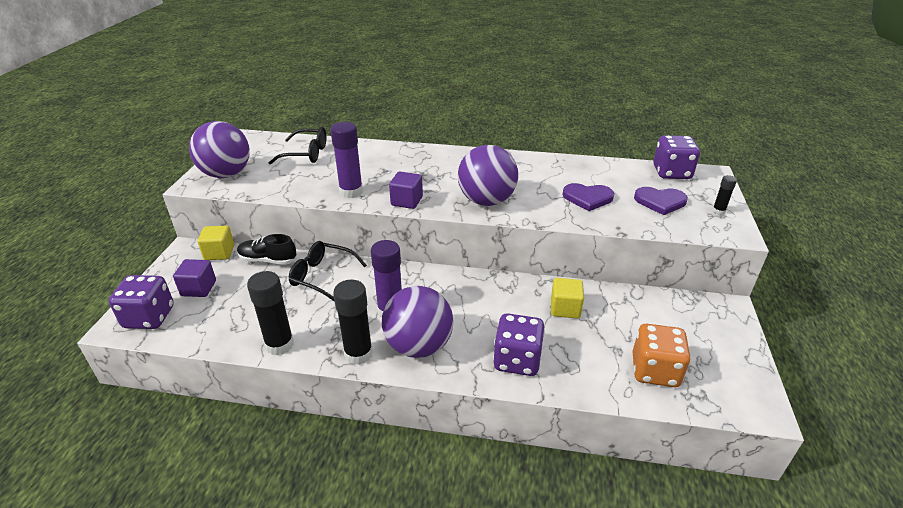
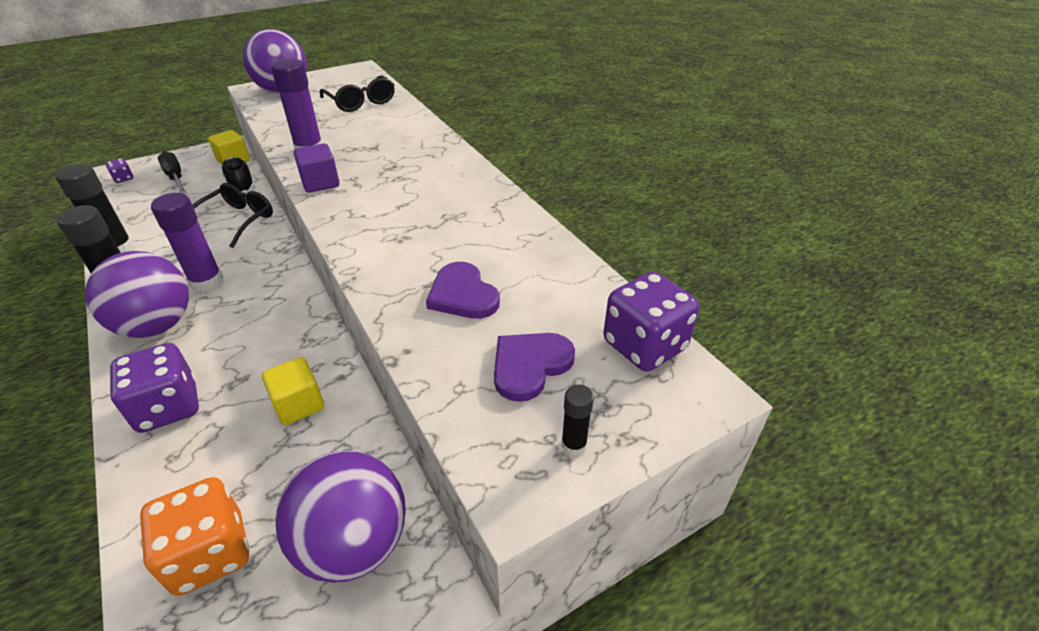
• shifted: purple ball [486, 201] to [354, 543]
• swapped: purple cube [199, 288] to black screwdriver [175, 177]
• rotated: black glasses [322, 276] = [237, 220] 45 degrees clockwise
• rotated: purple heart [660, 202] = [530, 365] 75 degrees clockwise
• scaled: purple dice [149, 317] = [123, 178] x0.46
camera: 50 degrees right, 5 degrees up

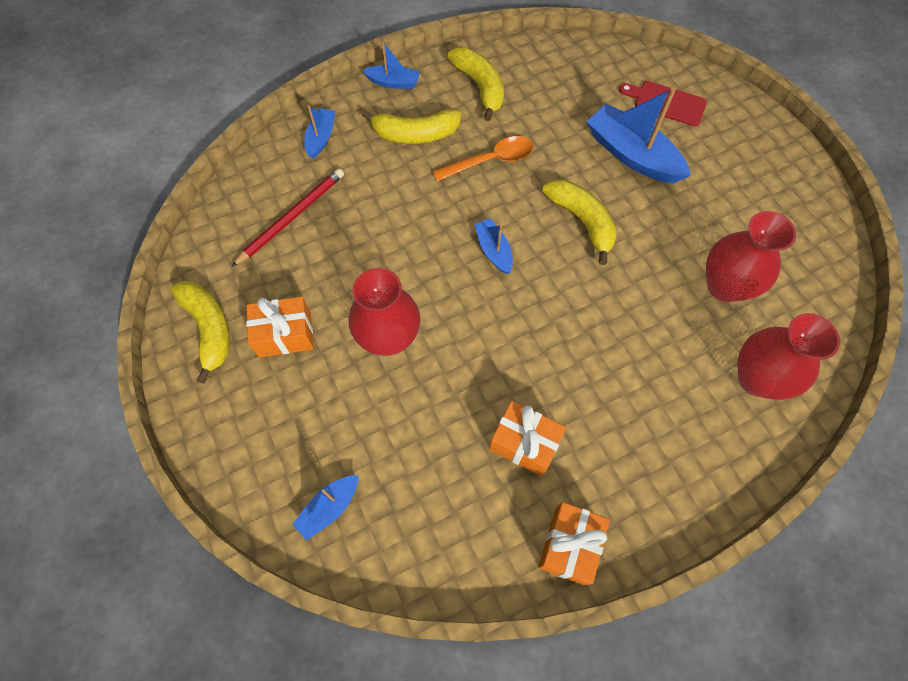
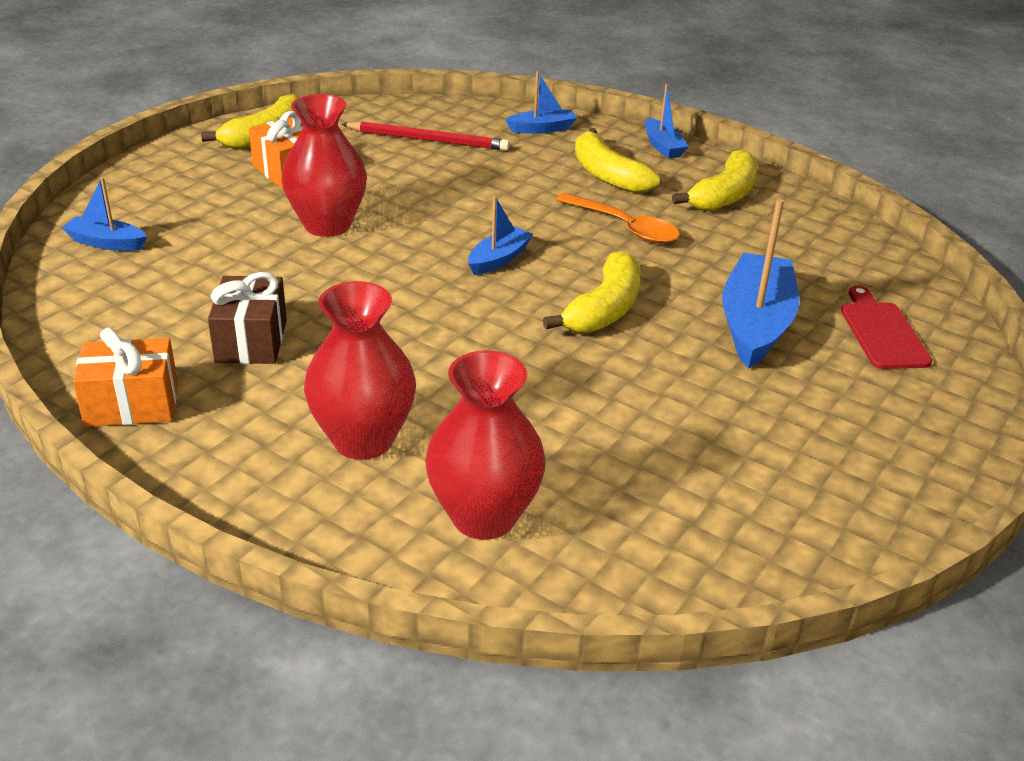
• shifted: red vase [725, 286] to [363, 440]
• repainted: orange gift [524, 443] to brown gift [251, 341]
camera: 60 degrees right, 30 degrees down

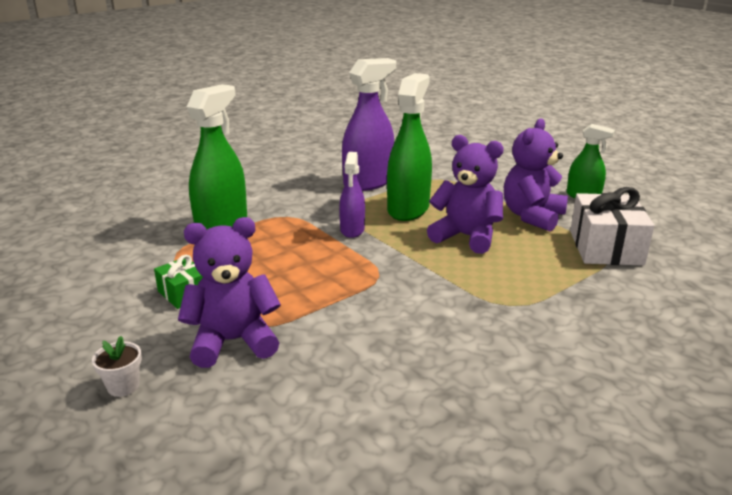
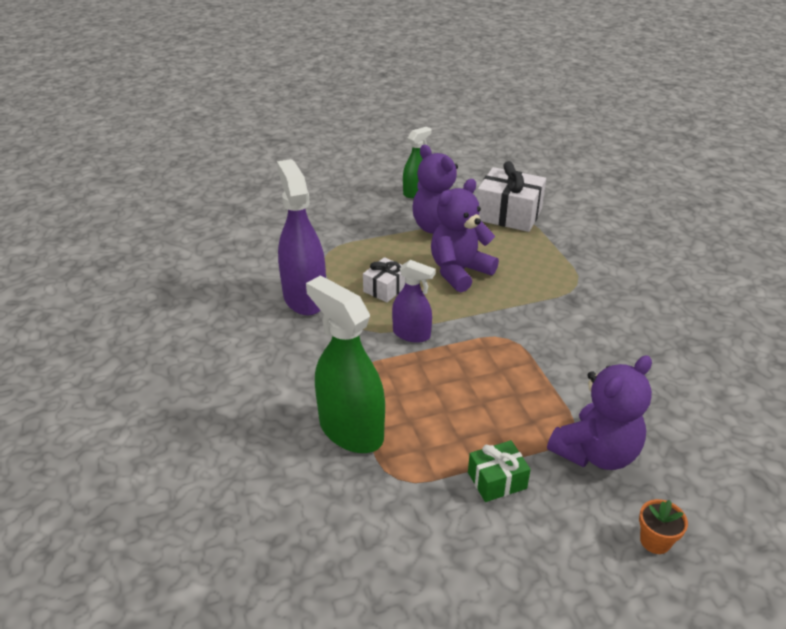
• swapped: green spray bottle [408, 209] to white gift [385, 288]
• repainted: white flower pot [123, 386] to orange flower pot [655, 541]
• rotated: purple teddy bear [233, 341] = [596, 453] 135 degrees counterclockwise
camera: 70 degrees left, 10 degrees up

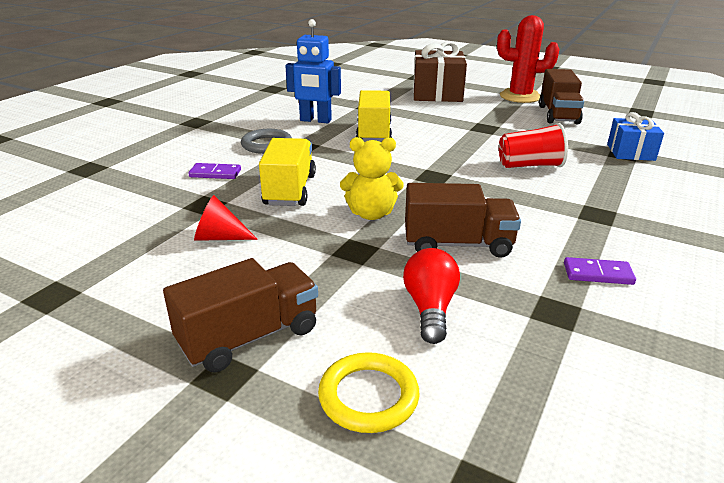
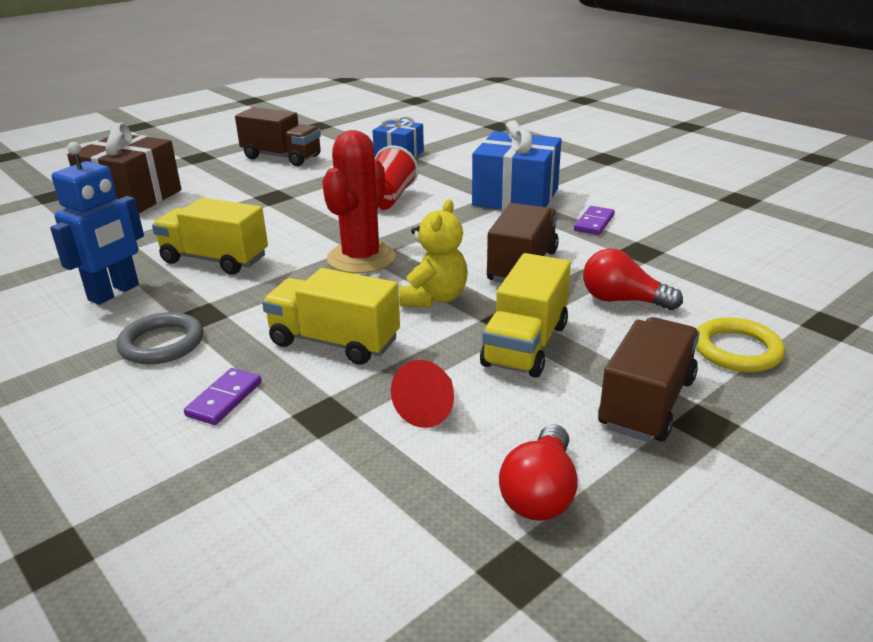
• new: blue gift [515, 197]
• new: yellow truck [525, 345]
• new: red light bulb [540, 493]
• shifted: red cactus [520, 96] to [361, 258]
• rotated: brown truck [249, 337] = [647, 403] 45 degrees clockwise
camera: 70 degrees left, 0 degrees up

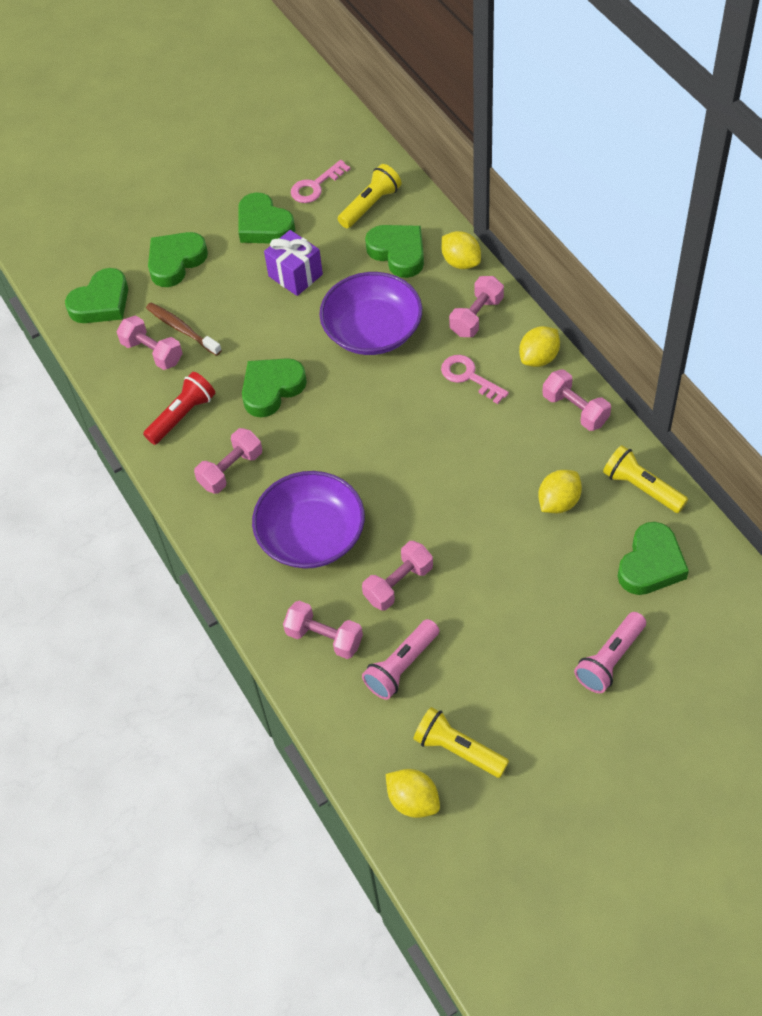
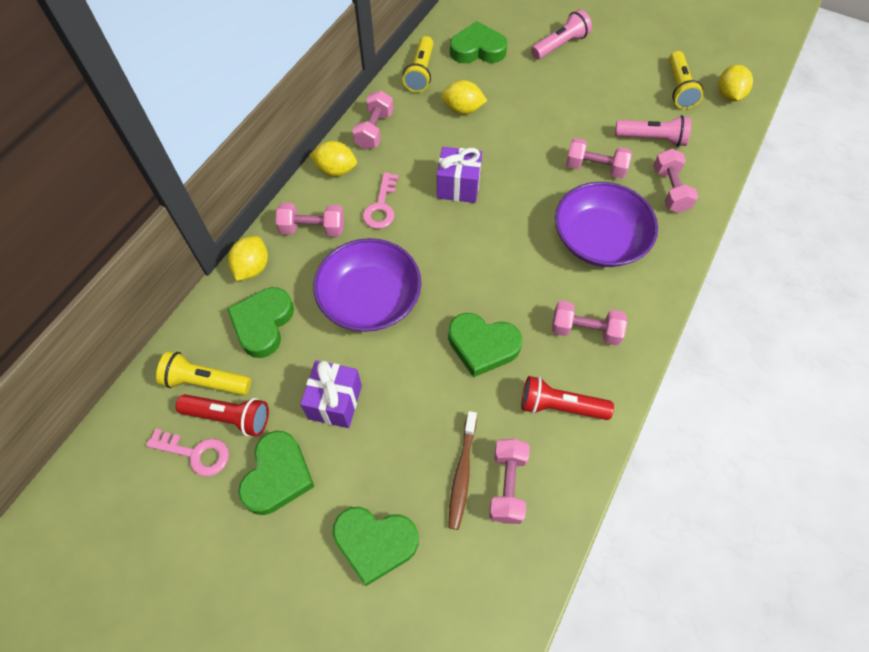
• gone: green heart [101, 302]
• new: red flashlight [229, 417]
• new: purple gift [458, 187]
• rotated: pink flashlight [610, 660] = [560, 45] 45 degrees counterclockwise
camera: 125 degrees left, 5 degrees up

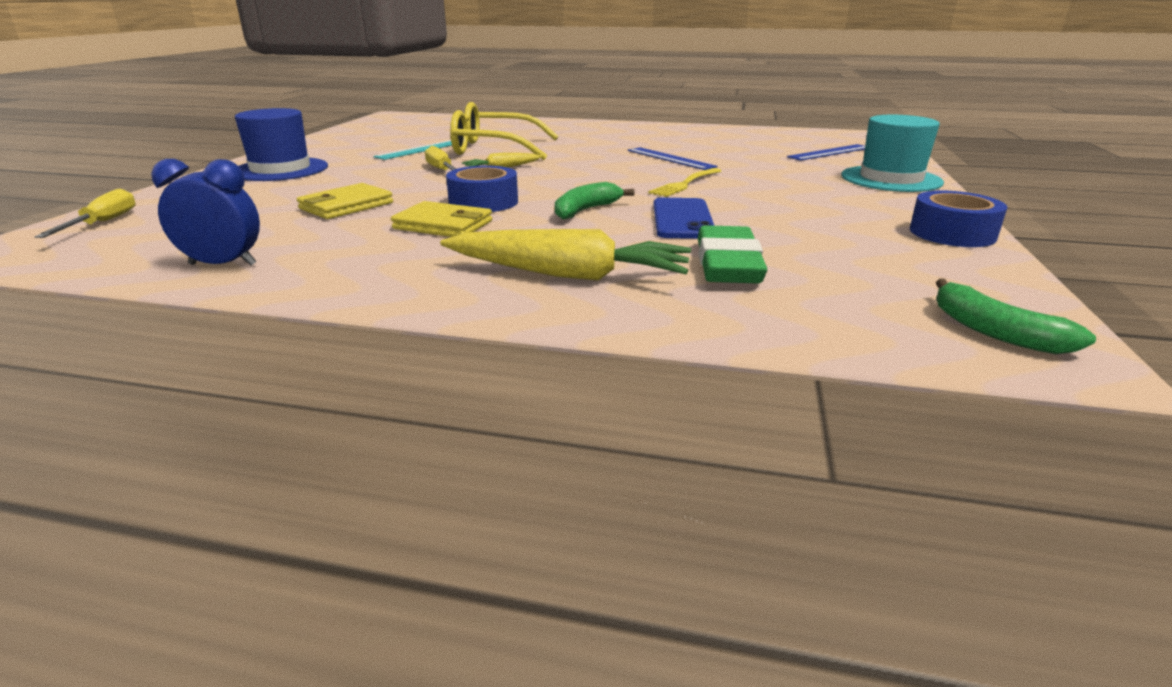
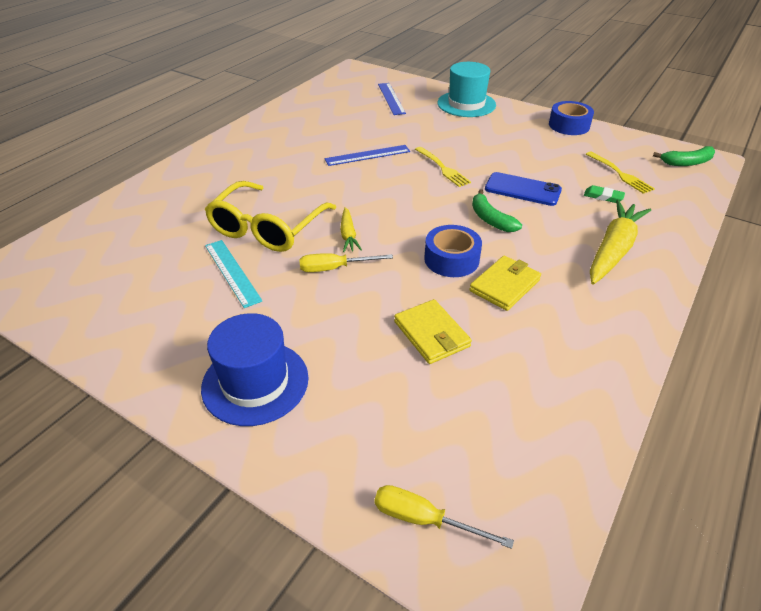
• gone: blue clock [223, 264]
• new: yellow fork [619, 174]
• scaled: green eraser [728, 264] = [603, 196] x0.50
camera: 70 degrees left, 15 degrees up

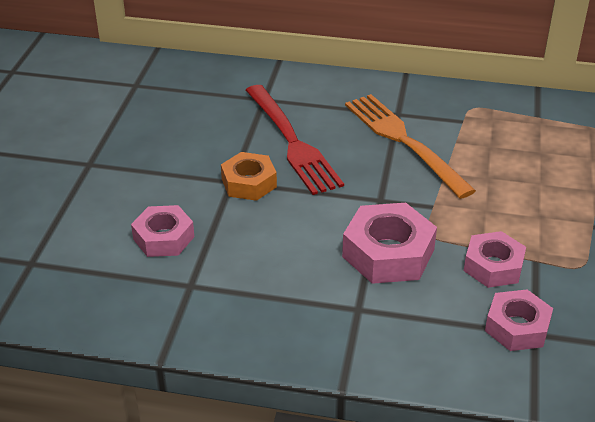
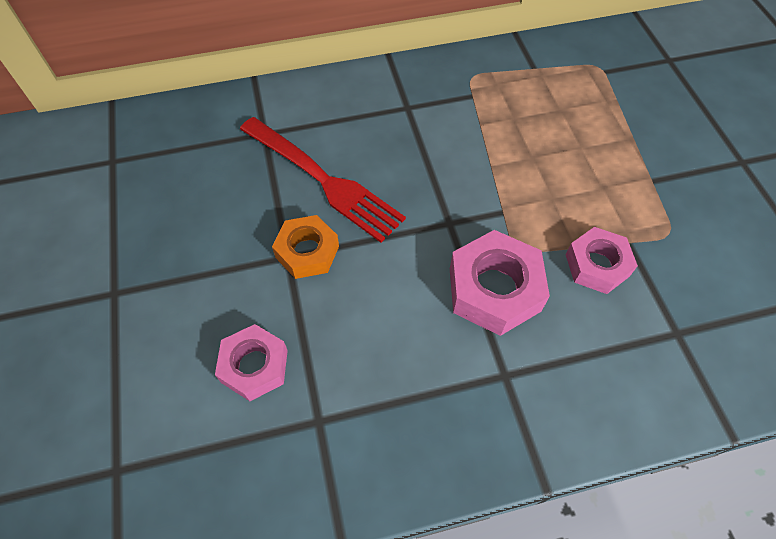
• gone: orange fork [404, 141]
• gone: pink nut [517, 327]
camera: 25 degrees left, 20 degrees up

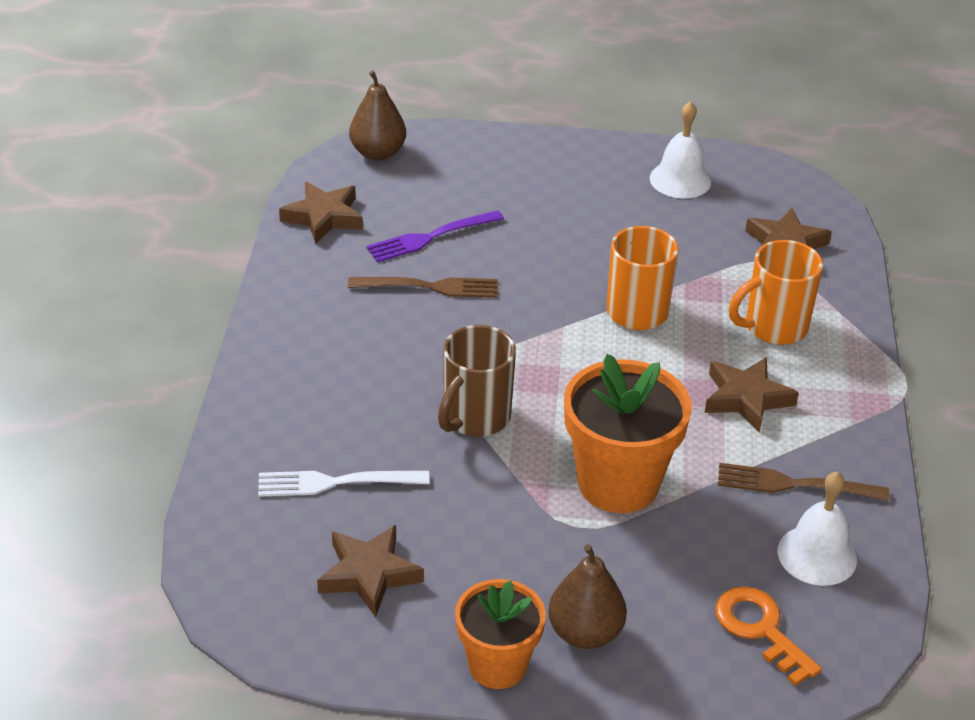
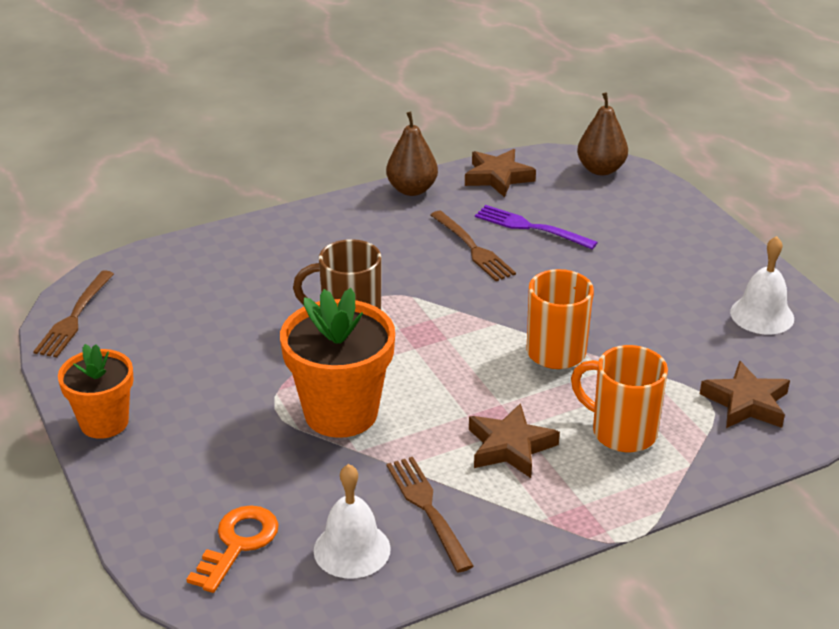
• gone: white fork [336, 482]
• gone: brown star [369, 574]
• new: brown fork [74, 317]
• shifted: brown pear [585, 633] to [412, 189]
camera: 60 degrees right, 5 degrees down

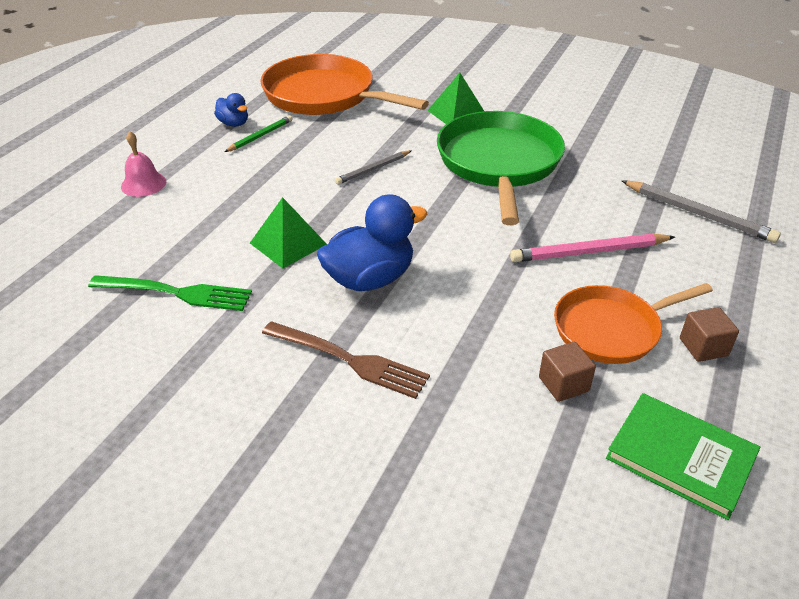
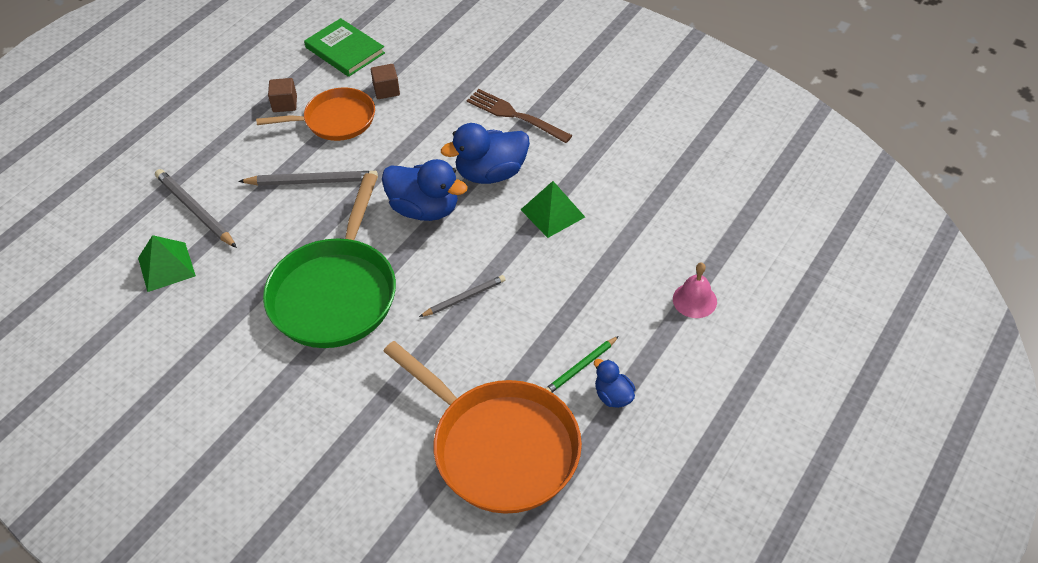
• gone: green fork [176, 293]
• new: blue duck [424, 209]
• shifted: green pyramid [457, 113] to [166, 267]
• repainted: pink pencil [589, 252] to grey pencil [312, 181]
camera: 170 degrees left, 10 degrees up

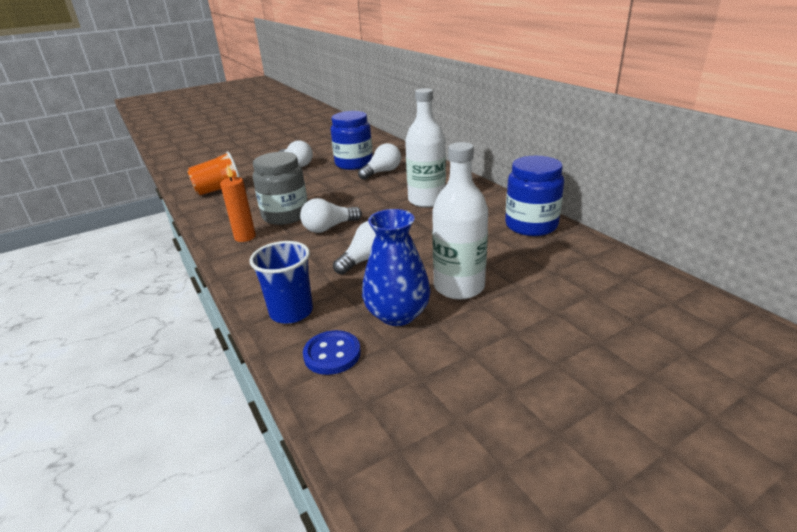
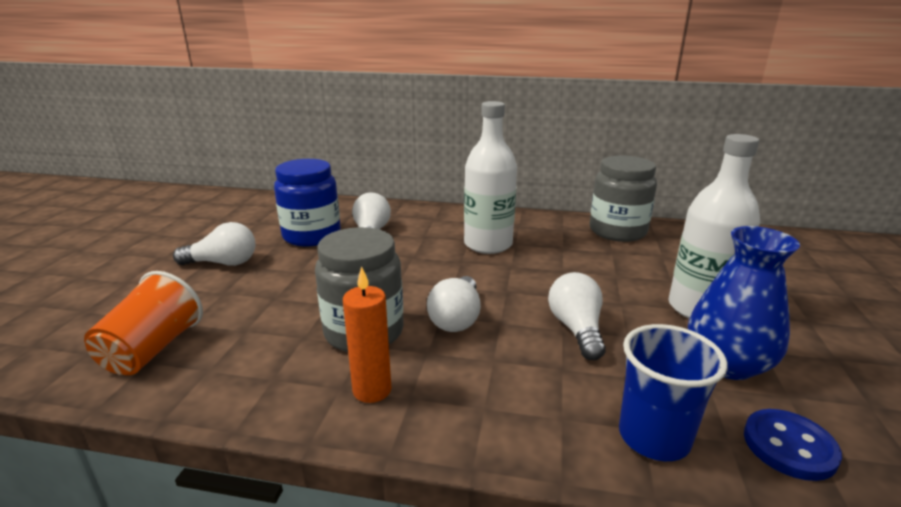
• repainted: blue jar [531, 225] to grey jar [617, 231]
camera: 50 degrees left, 5 degrees down

